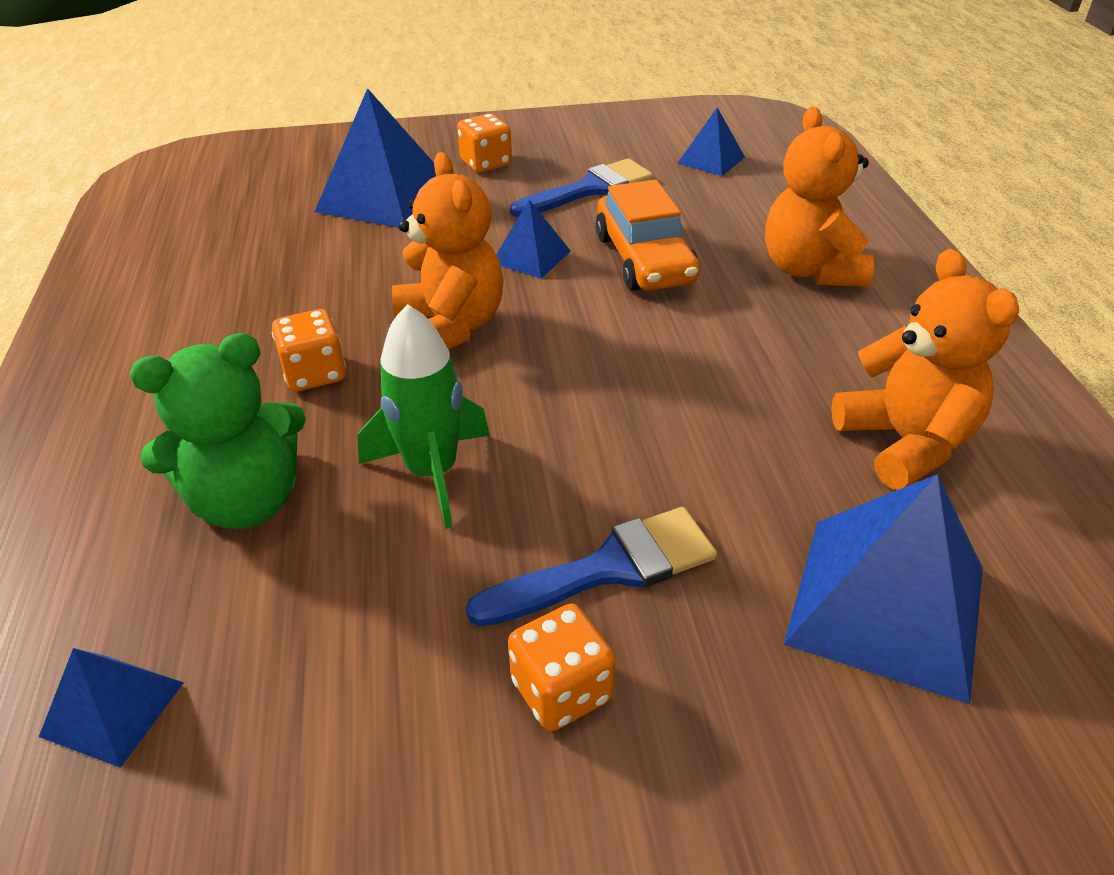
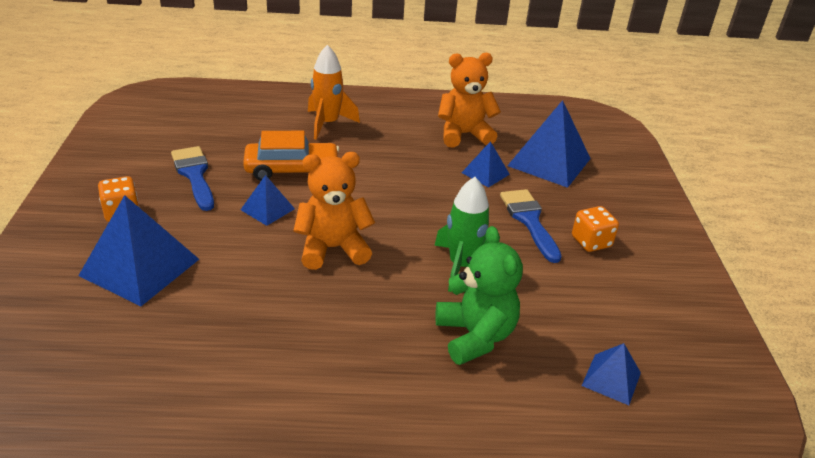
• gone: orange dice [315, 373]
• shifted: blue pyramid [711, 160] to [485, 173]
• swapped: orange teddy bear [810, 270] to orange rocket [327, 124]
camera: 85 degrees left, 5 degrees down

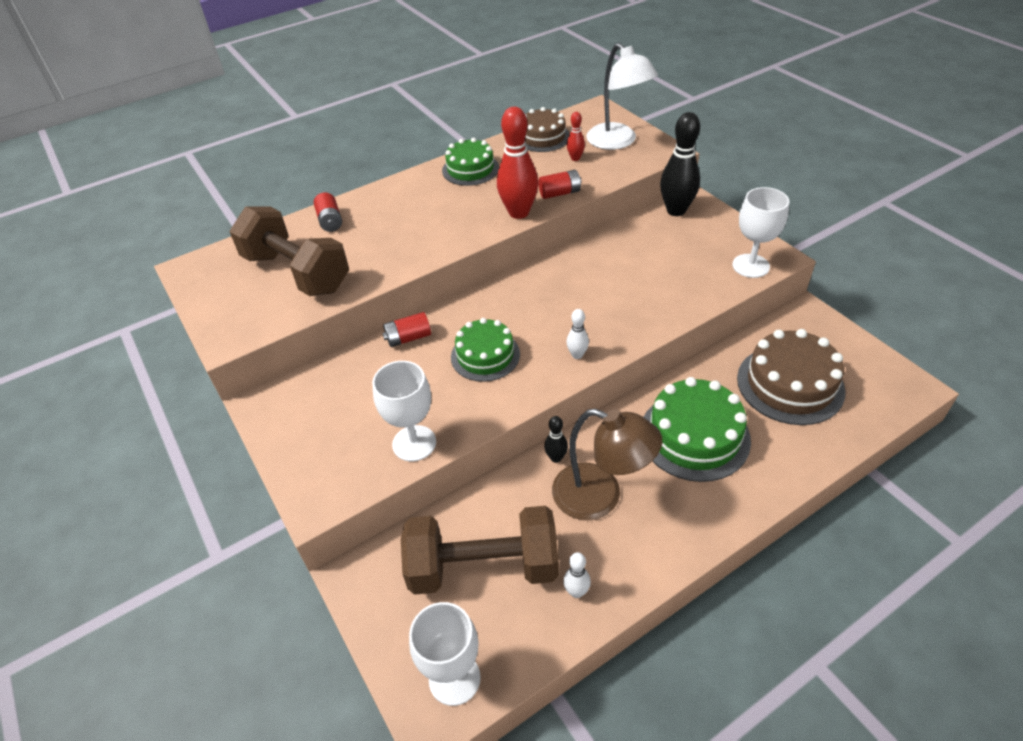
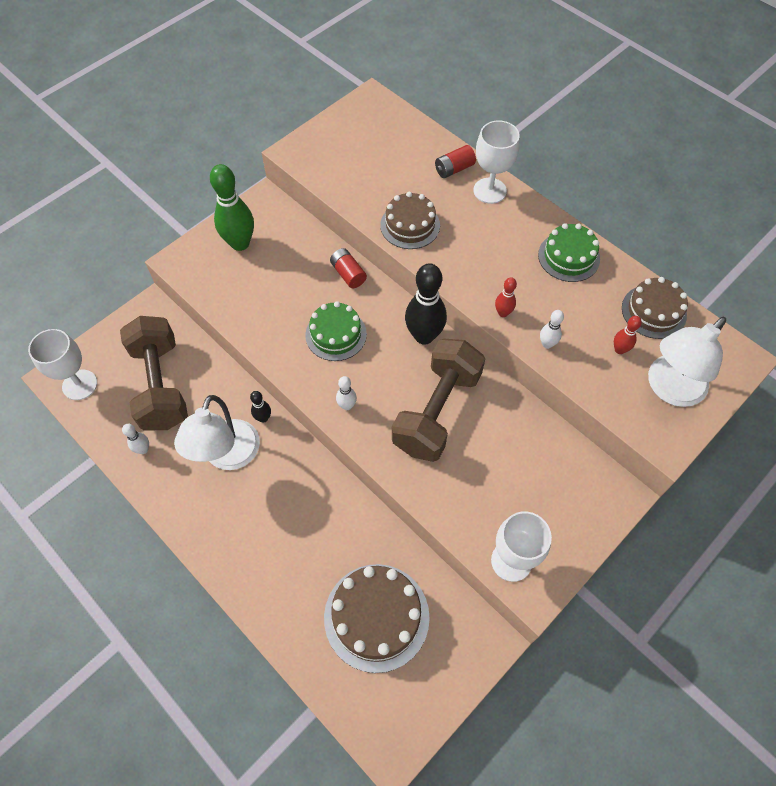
• gone: green cake [694, 436]
• new: green bowling pin [240, 243]
• new: brown cake [410, 225]
• shifted: brown dumbbell [297, 272] to [437, 411]
• shifted: white goblet [414, 443] to [490, 191]
• shifted: black bowling pin [676, 210] to [424, 336]
• swapped: red battery [560, 193] to white bowling pin [547, 344]
• repainted: brown lamp [600, 497] to white lamp [227, 456]
• scaled: red bowling pin [519, 213] = [503, 313] x0.48
camera: 75 degrees right, 15 degrees up

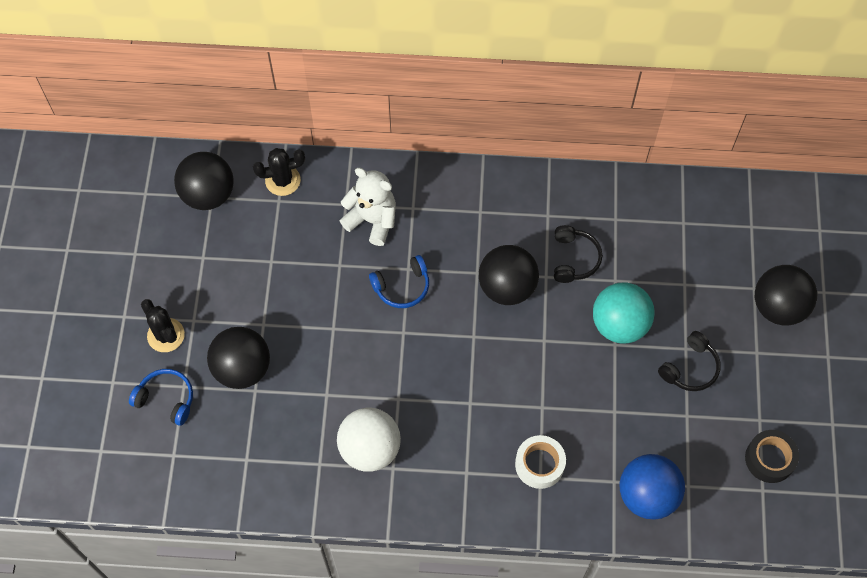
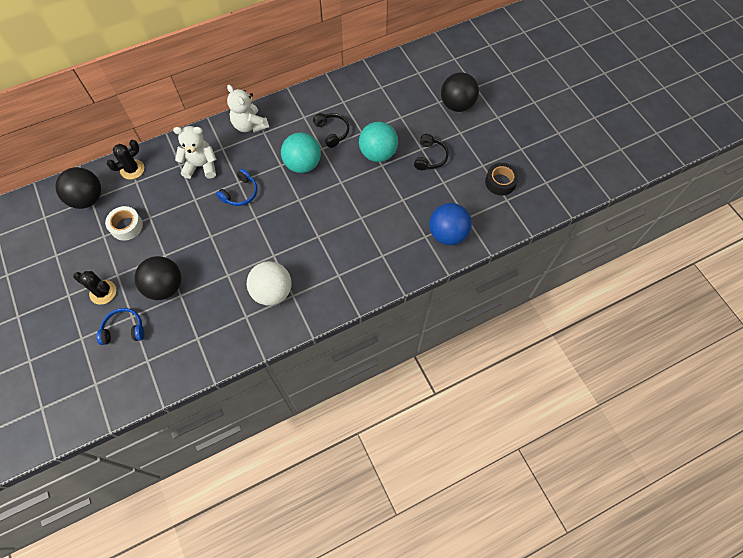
• new: white teddy bear [250, 125]
• shifted: white tape [539, 464] to [126, 226]
• repainted: black ball [507, 287] to turquoise ball [303, 164]
camera: 30 degrees left, 0 degrees up

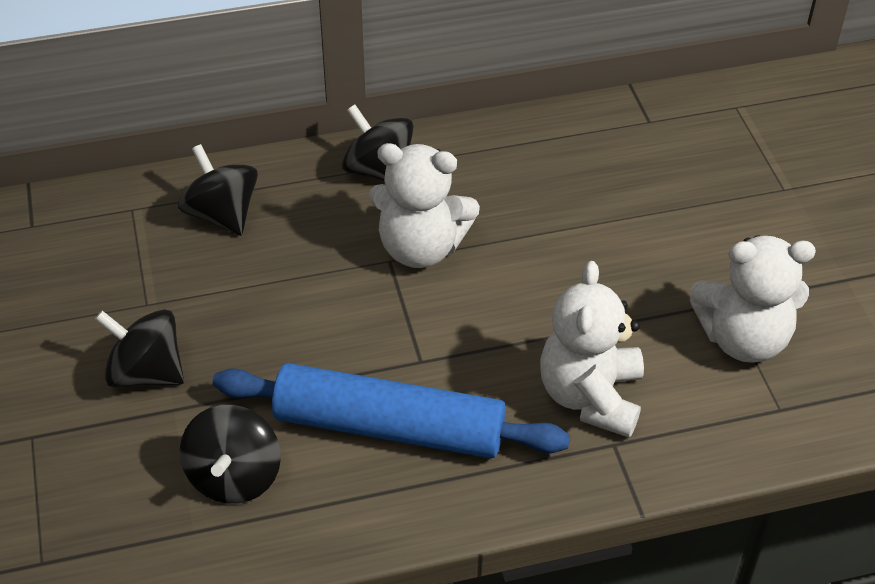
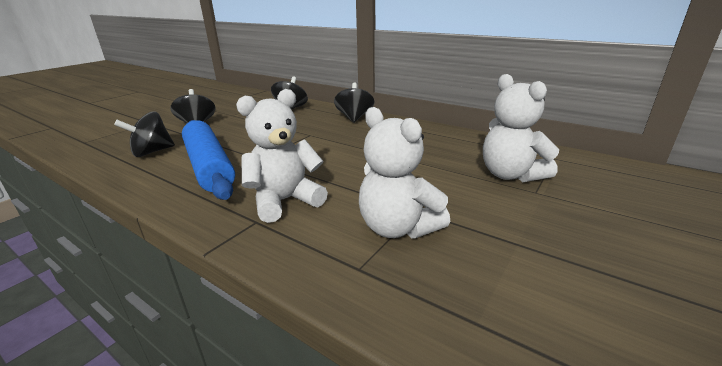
• shifted: white teddy bear [421, 248] to [510, 175]
camera: 50 degrees right, 20 degrees down

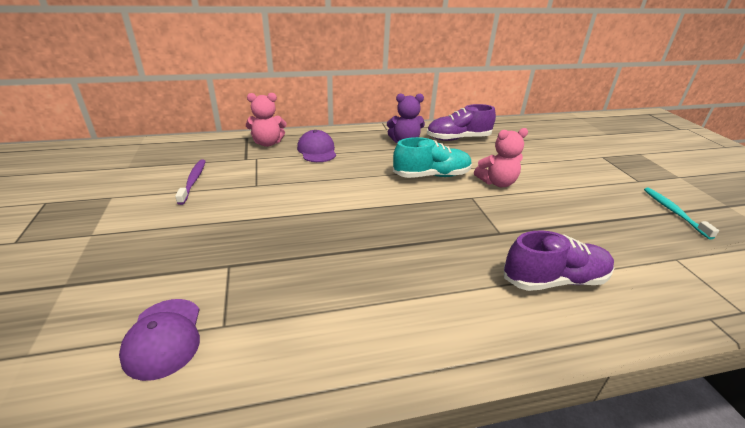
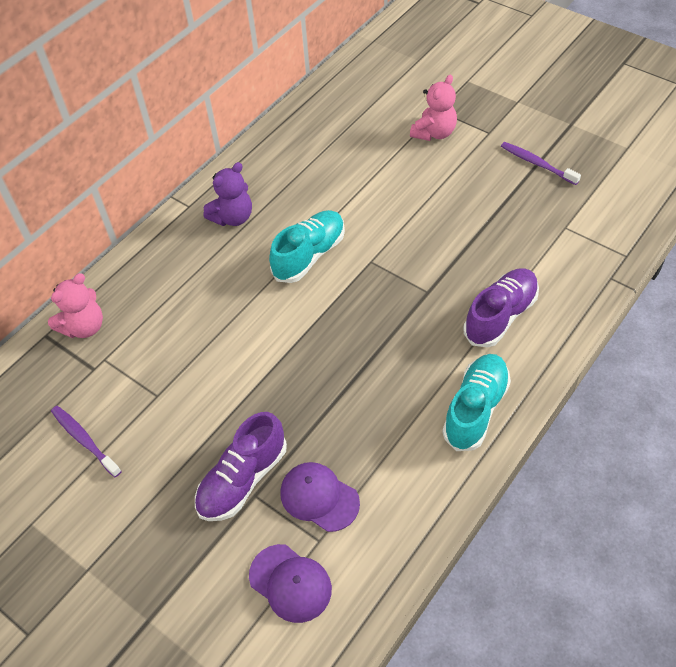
• new: turquoise shoe [475, 409]
• shifted: purple cap [317, 150] to [319, 497]
• shifted: purple shoe [458, 138] to [242, 479]
• shifted: pink teddy bear [497, 183] to [434, 133]
• repainted: turquoise toothbrush [673, 212] to purple toothbrush [537, 164]
camera: 35 degrees left, 20 degrees up

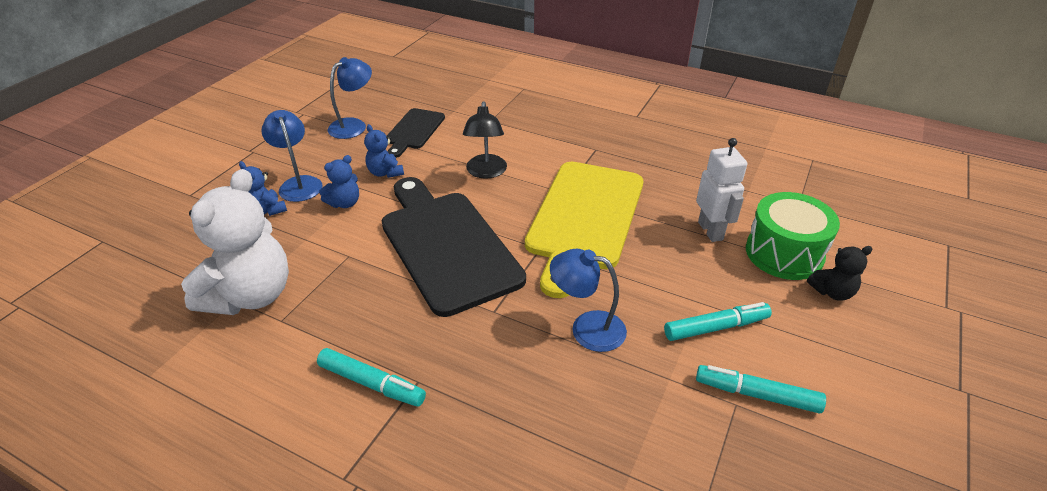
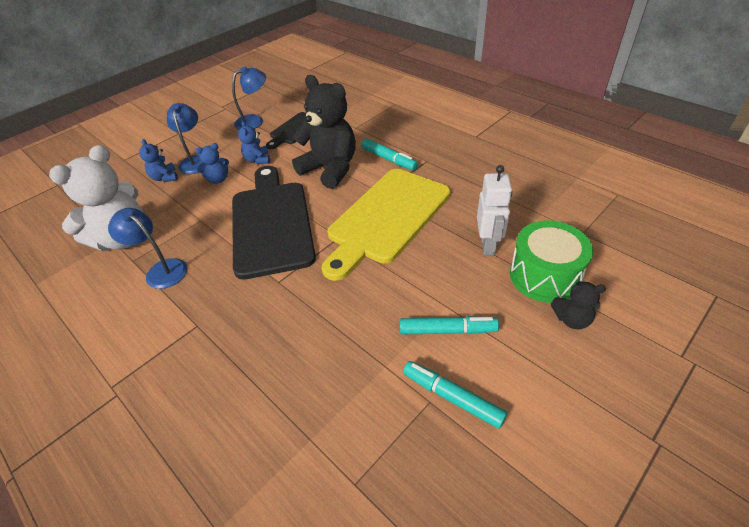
• shifted: turquoise marker [372, 383] to [389, 159]
• shifted: blue lamp [587, 328] to [161, 270]
• swapped: black lamp [486, 172] to black teddy bear [330, 169]
camera: 20 degrees right, 5 degrees up

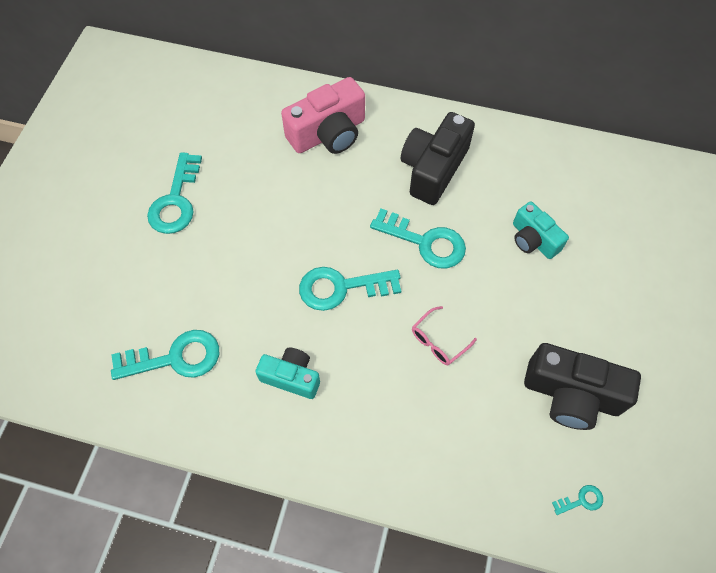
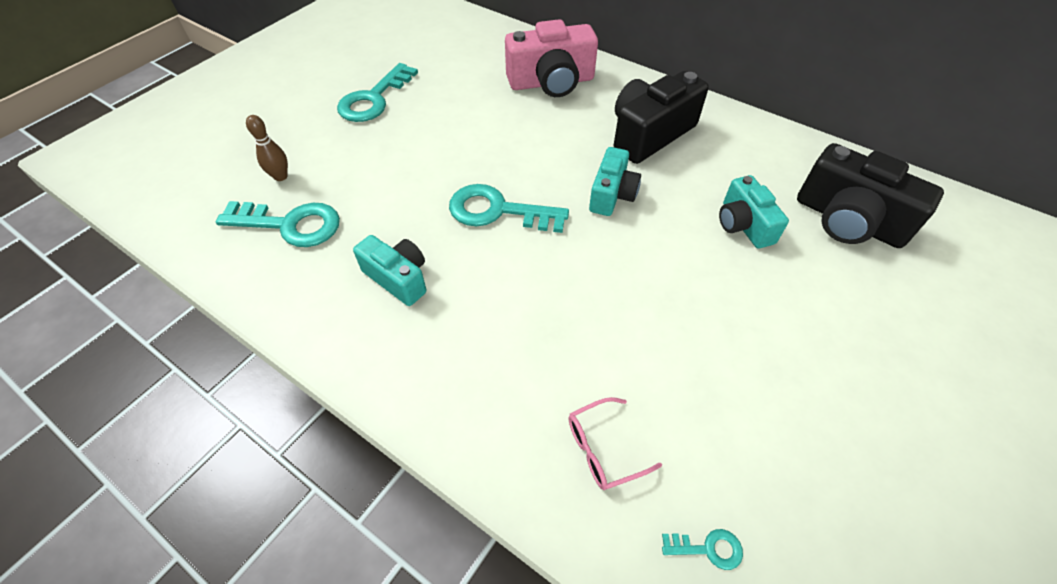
• new: brown bowling pin [281, 176]
• shifted: pink glasses [438, 341] to [603, 449]
• shifted: black camera [571, 394] to [848, 220]
• swapped: turquoise key [425, 242] to turquoise camera [612, 194]
camera: 20 degrees right, 10 degrees down

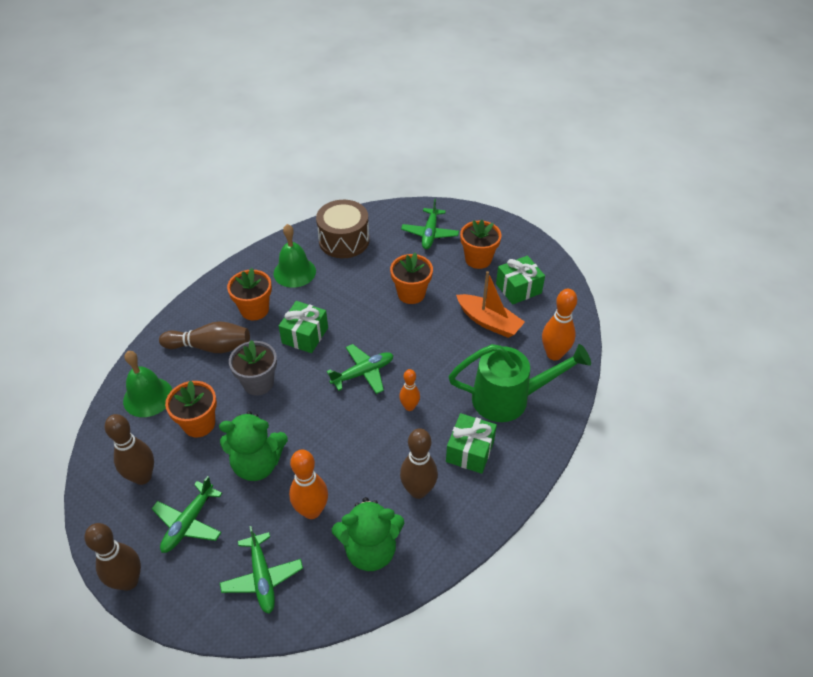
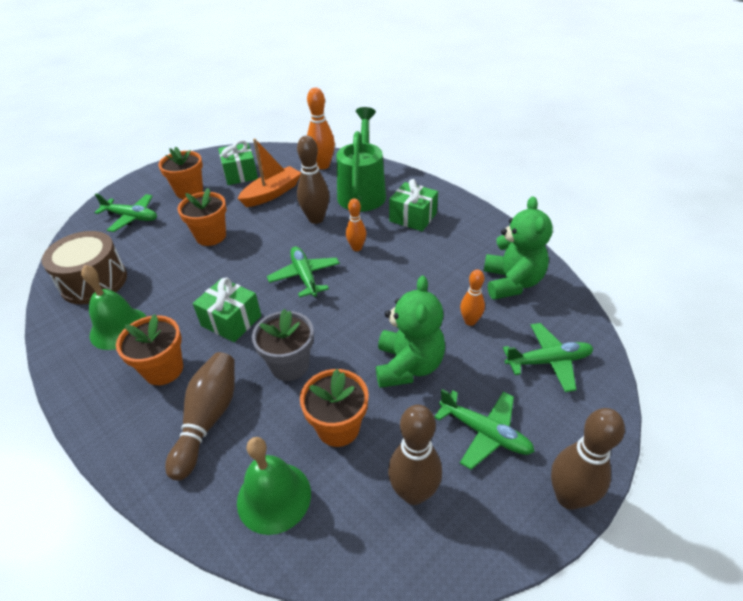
• shifted: brown bowling pin [418, 490] to [316, 219]
• scaled: orange bowling pin [312, 511] = [470, 321] x0.61
camera: 80 degrees left, 5 degrees down

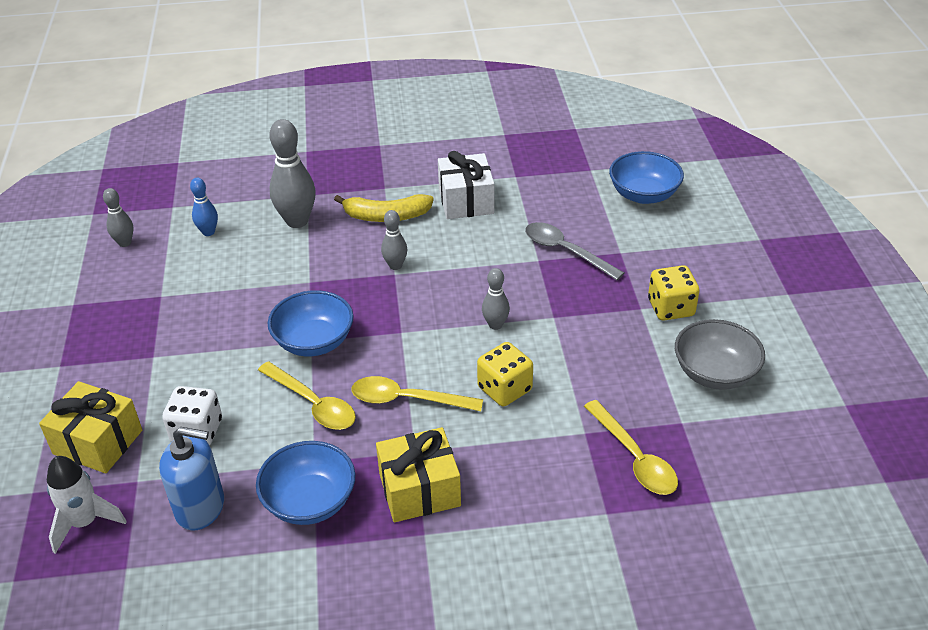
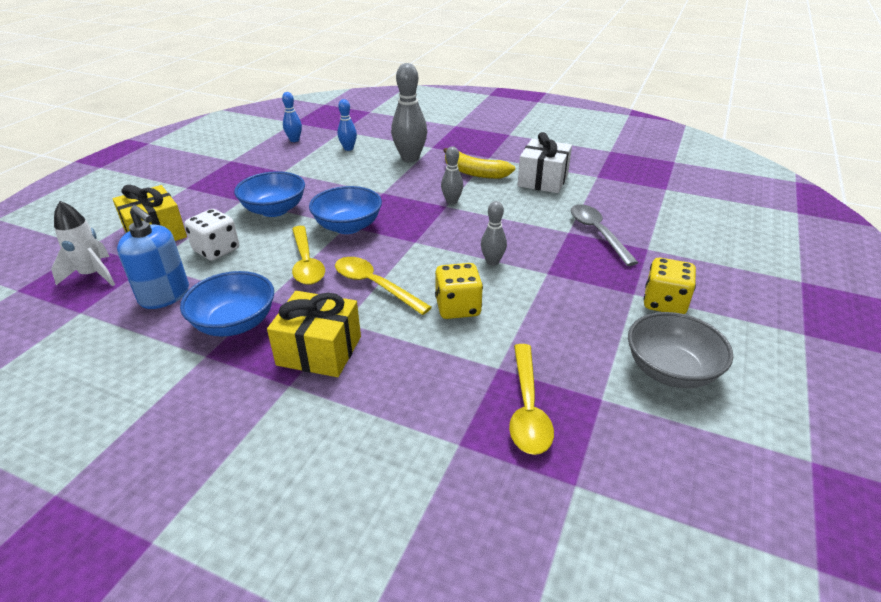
• shifted: blue bowl [643, 195] to [274, 210]
• repainted: grey bowling pin [125, 243] to blue bowling pin [294, 140]
camera: 30 degrees right, 5 degrees down

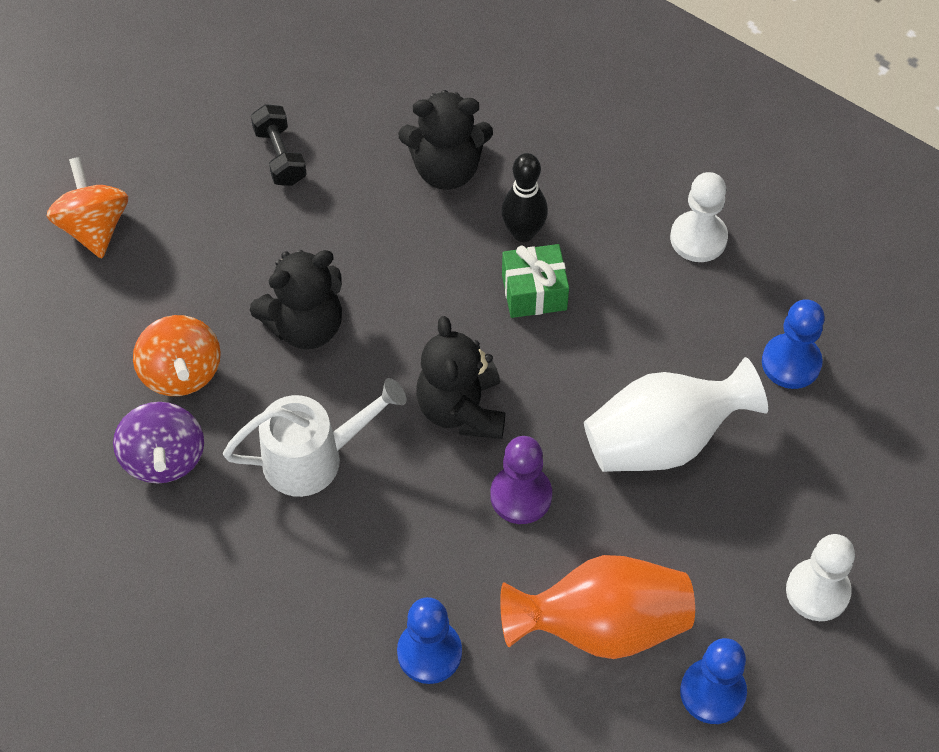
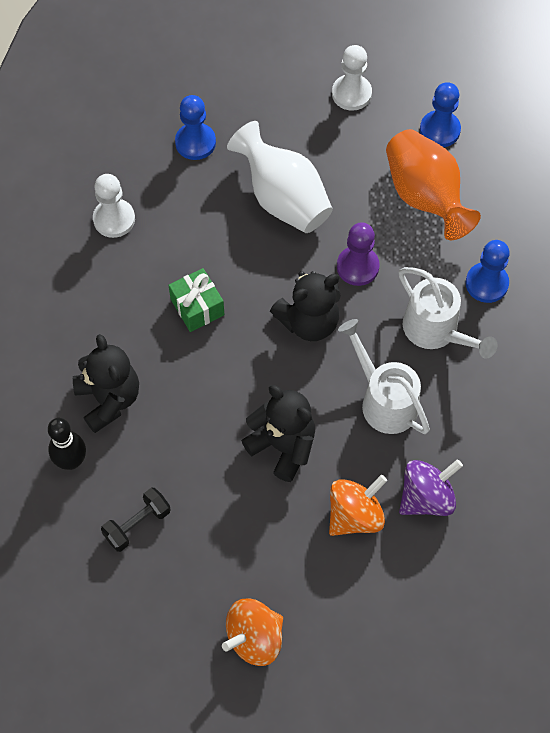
• new: white watering can [436, 331]
• shifted: black bowling pin [523, 233] to [71, 461]
camera: 110 degrees left, 5 degrees up

